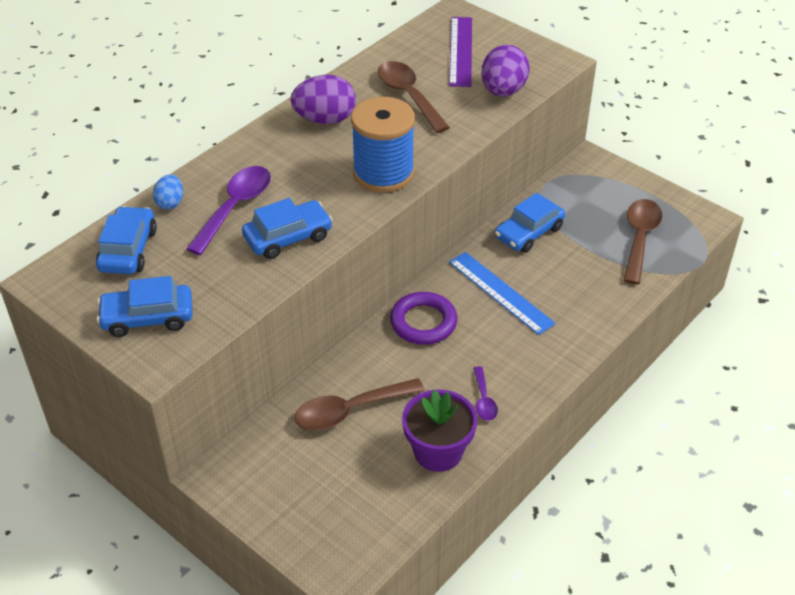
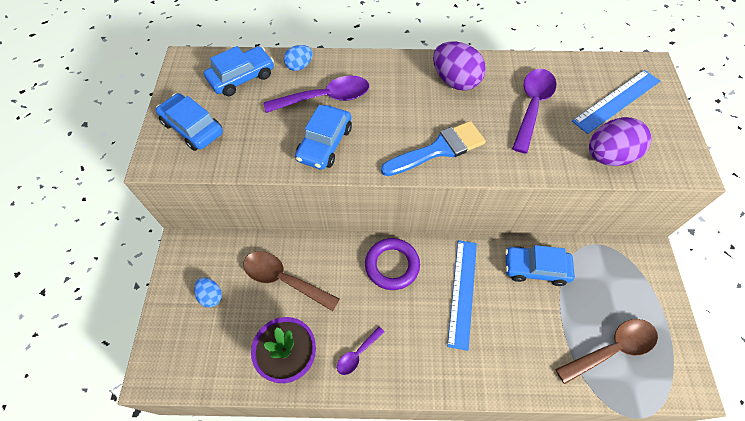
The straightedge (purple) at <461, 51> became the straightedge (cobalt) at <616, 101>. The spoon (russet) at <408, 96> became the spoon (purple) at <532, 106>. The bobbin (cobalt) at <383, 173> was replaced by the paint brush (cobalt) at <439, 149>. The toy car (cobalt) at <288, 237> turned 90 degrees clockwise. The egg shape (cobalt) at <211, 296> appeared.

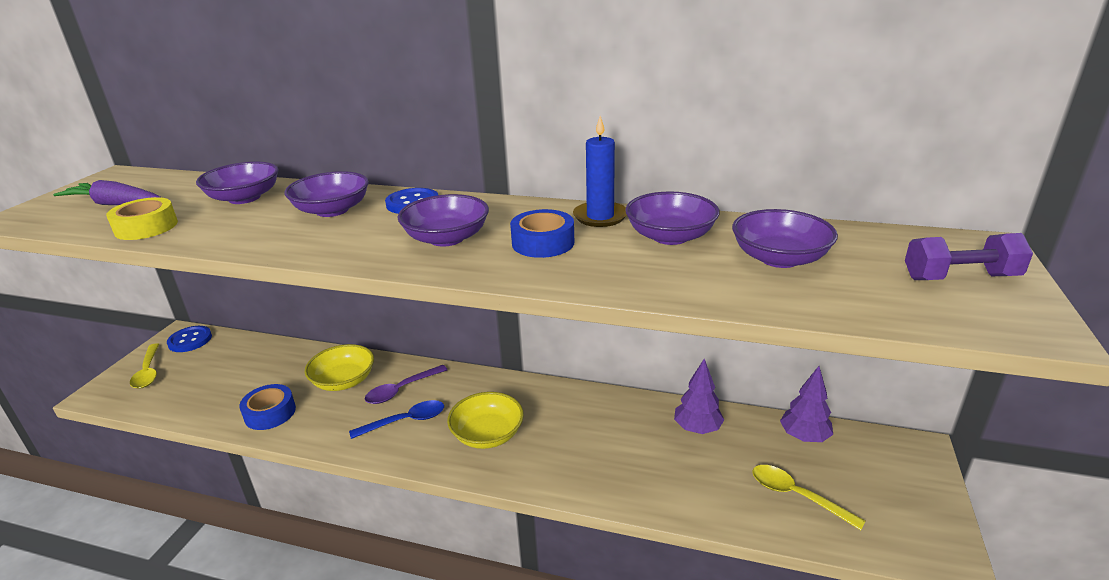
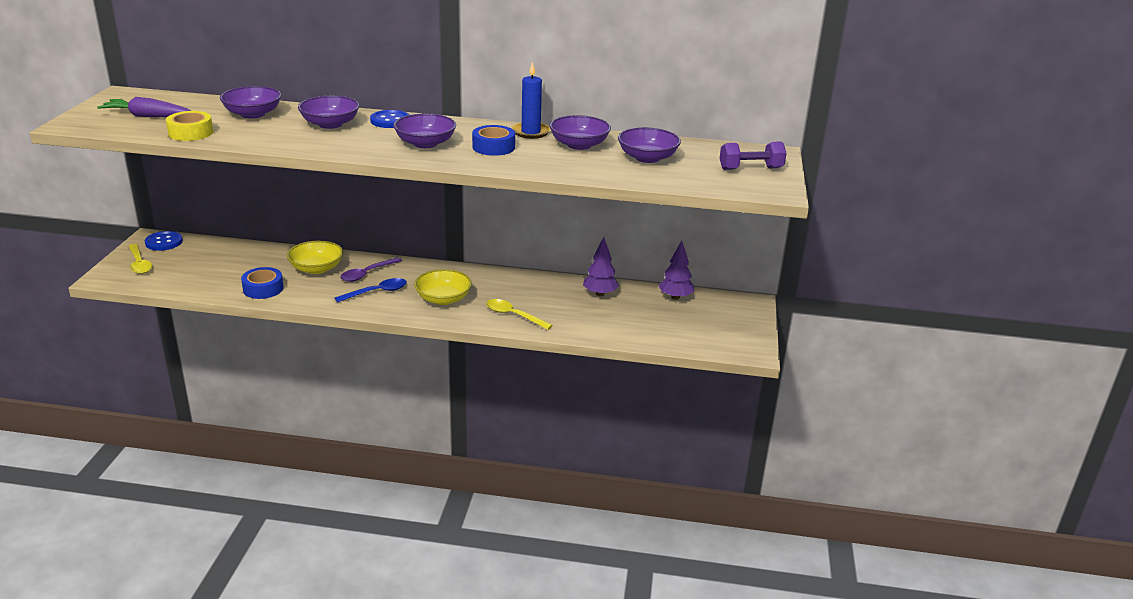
The spoon (yellow) moved from <797, 496> to <513, 315>.

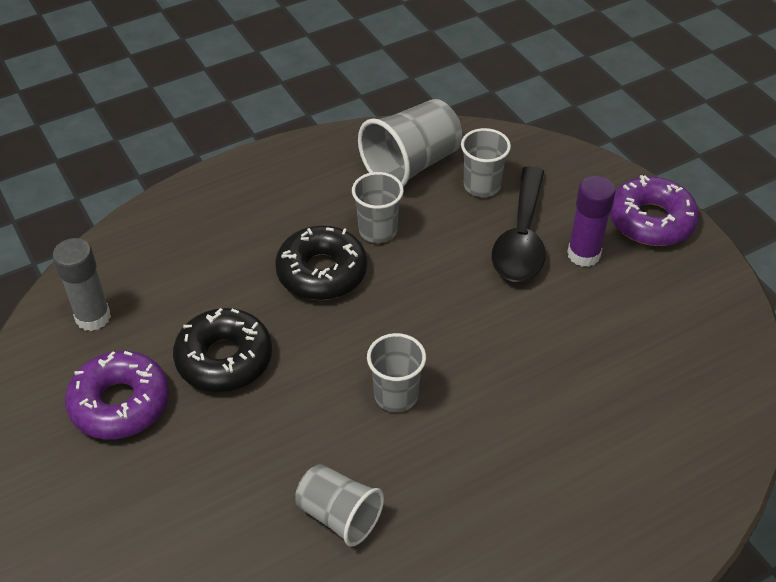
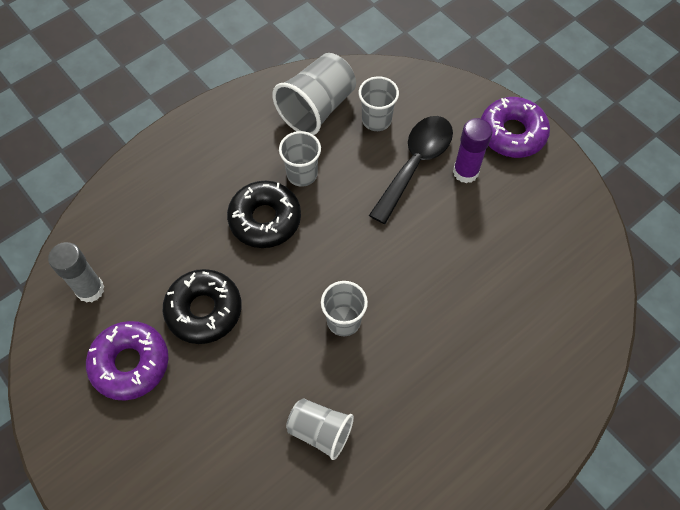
The spoon (jet-black) at <521, 238> turned 150 degrees counterclockwise.

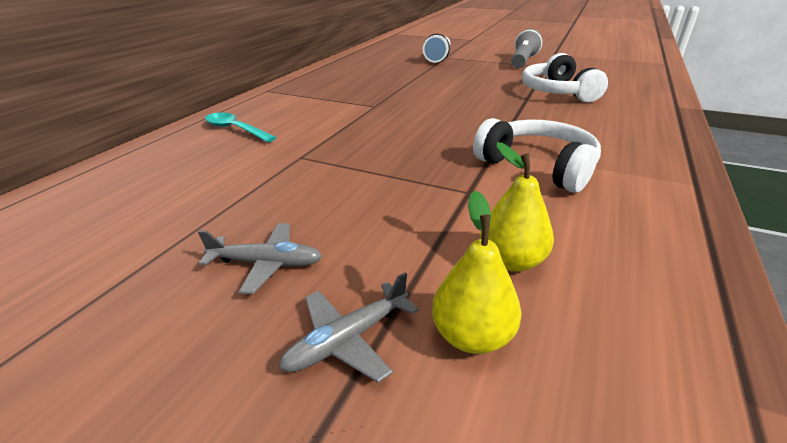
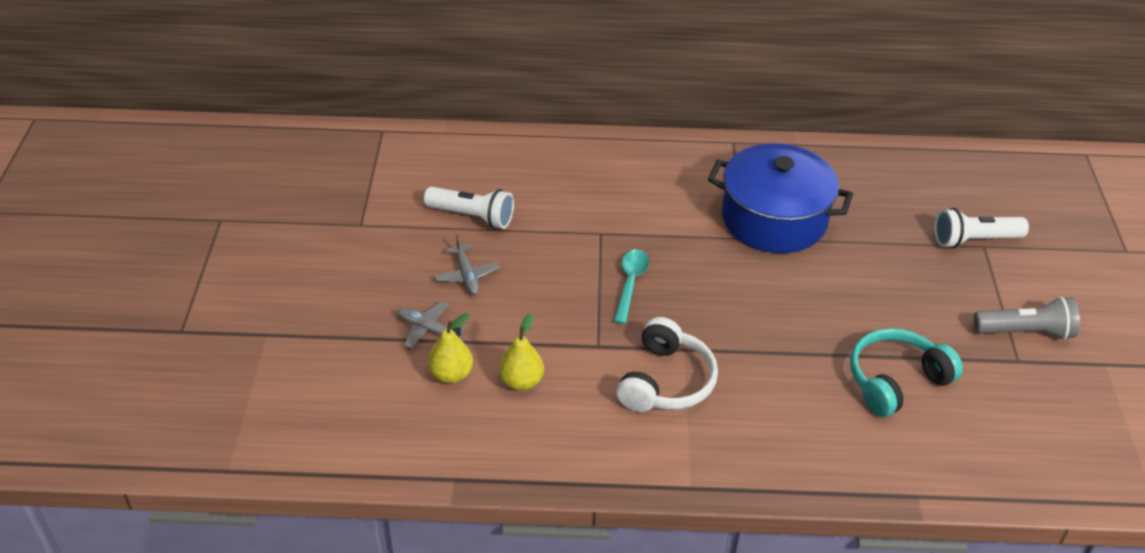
The headphones (white) at <558, 92> became the headphones (teal) at <896, 381>. The spoon (teal) moved from <235, 129> to <630, 283>. The cooking pot (cobalt) at <774, 219> appeared. The flashlight (white) at <472, 217> appeared.

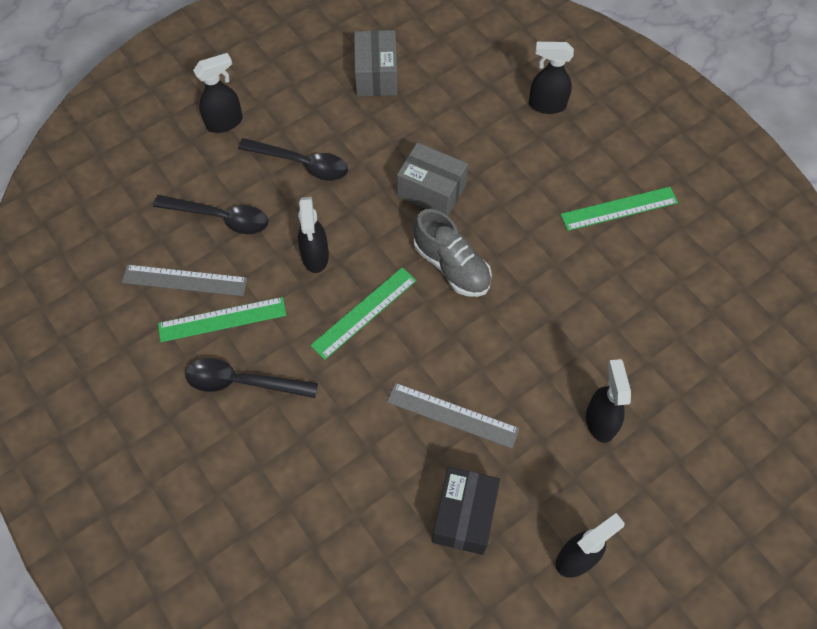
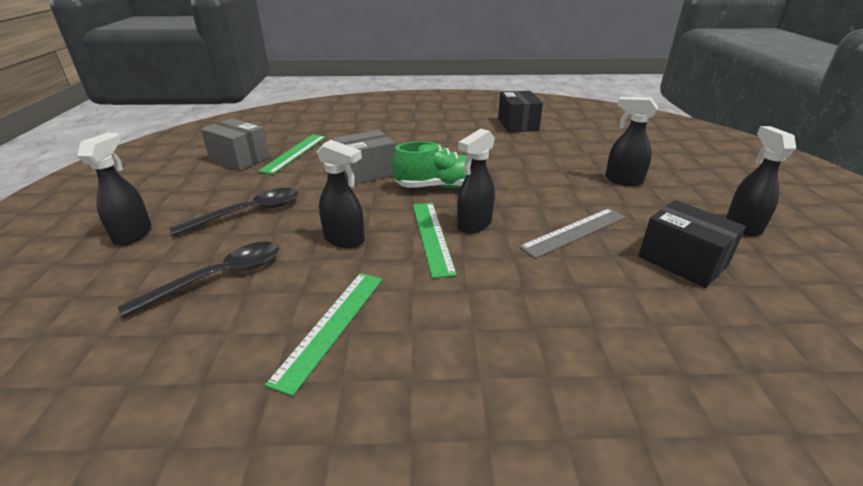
The sprayer (jet-black) moved from <546, 105> to <474, 225>. The straightedge (green) moved from <619, 208> to <294, 153>. The sneaker (grey) at <451, 266> became the sneaker (green) at <438, 187>. The straightedge (grey) at <185, 280> disappeared. The spoon (jet-black) at <242, 382> disappeared. The package (jet-black) at <518, 124> appeared.

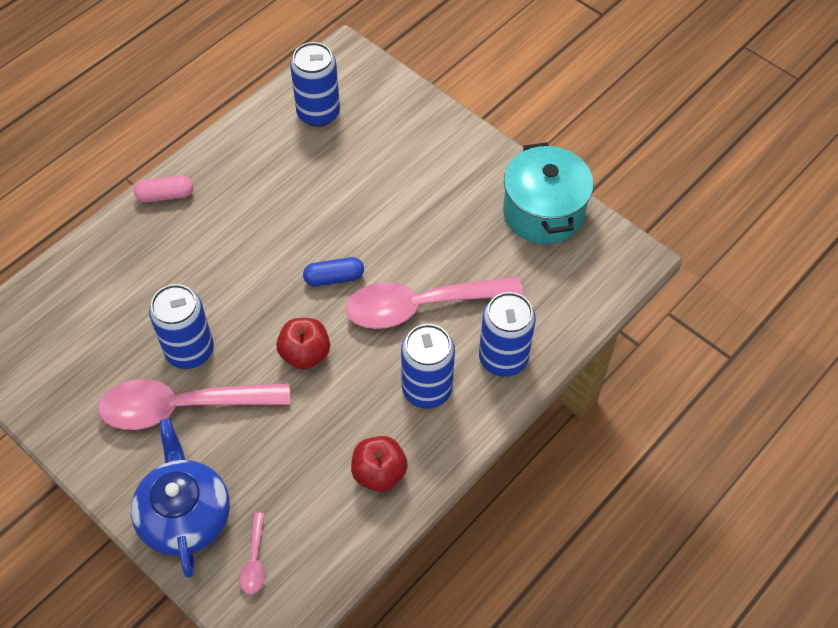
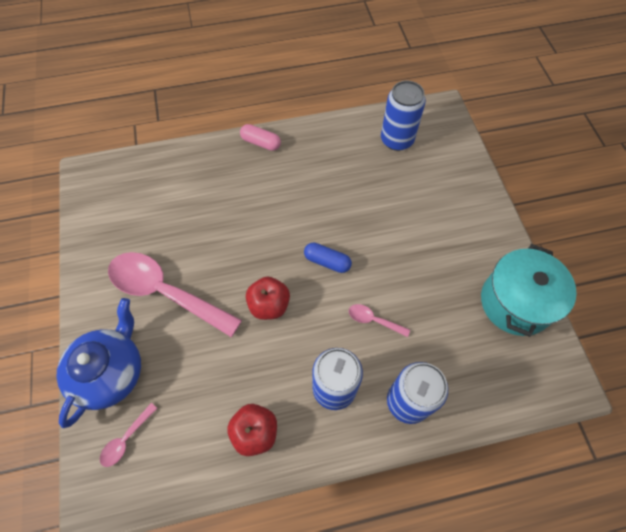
The spoon (rosy) at <421, 306> changed to 0.42 times the size. The soda can (cobalt) at <190, 350> disappeared.

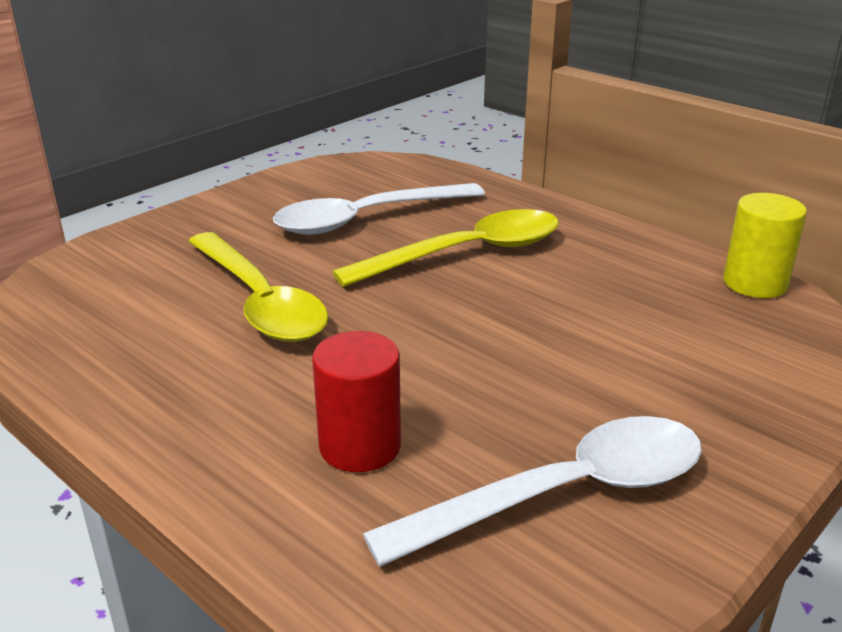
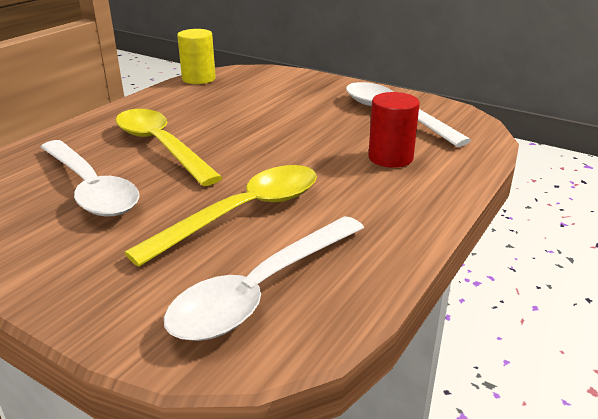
The spoon (white) at <261, 290> appeared.

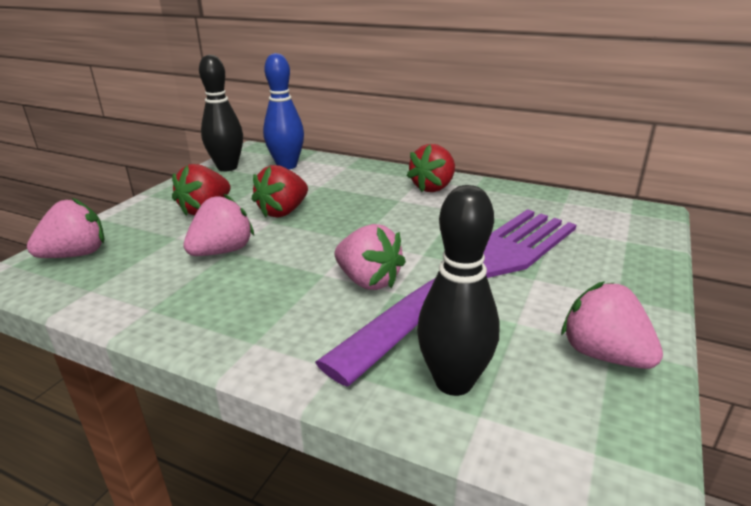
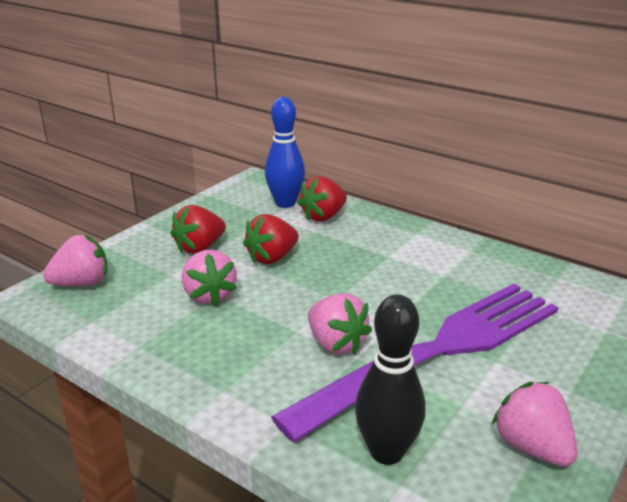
The tenpin (jet-black) at <227, 167> disappeared. The strawberry (red) moved from <433, 187> to <323, 216>. The strawberry (rosy) at <222, 251> turned 105 degrees clockwise.

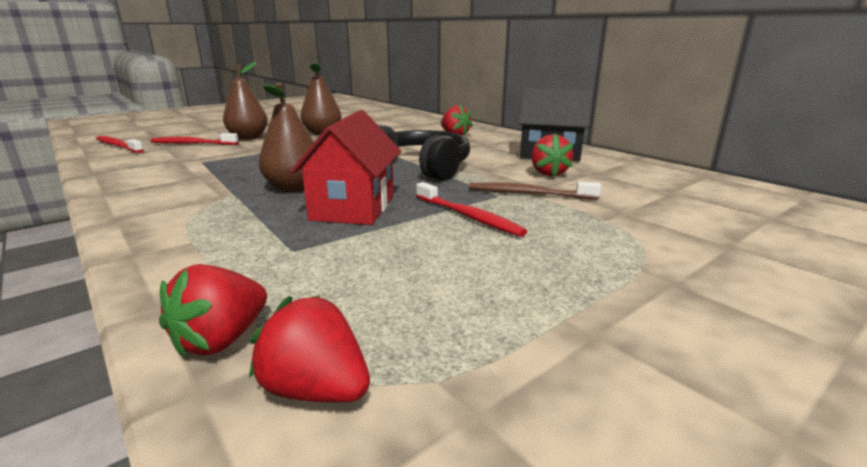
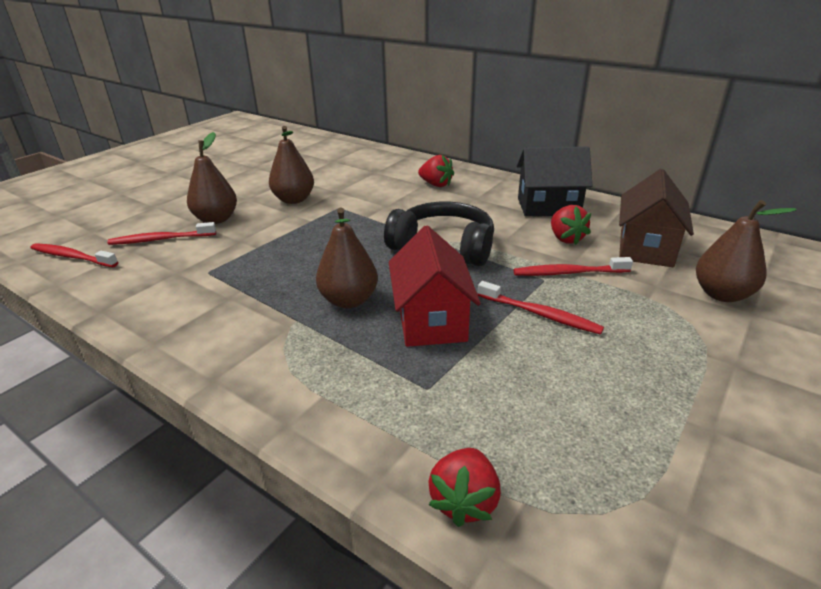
The toothbrush (russet) at <529, 194> became the toothbrush (red) at <569, 273>. The strawberry (red) at <316, 389> disappeared. The cottage (russet) at <646, 248> appeared. The toy pear (russet) at <722, 294> appeared.

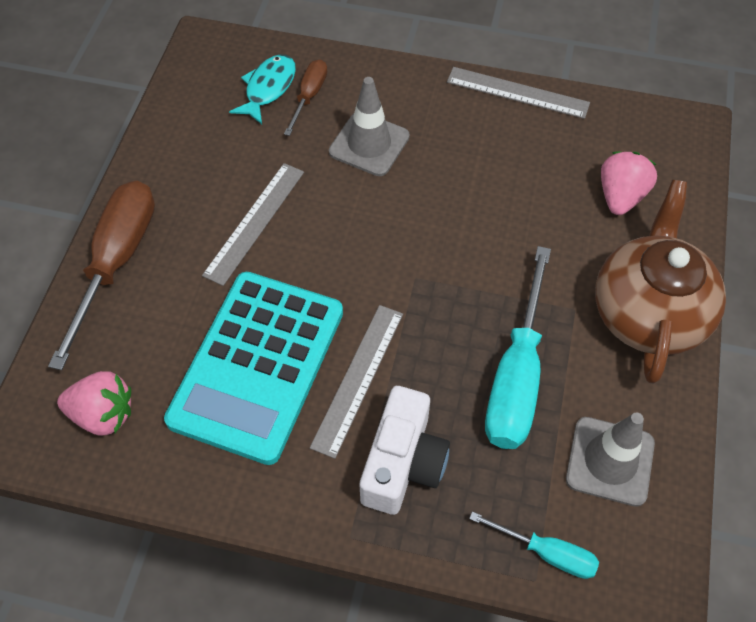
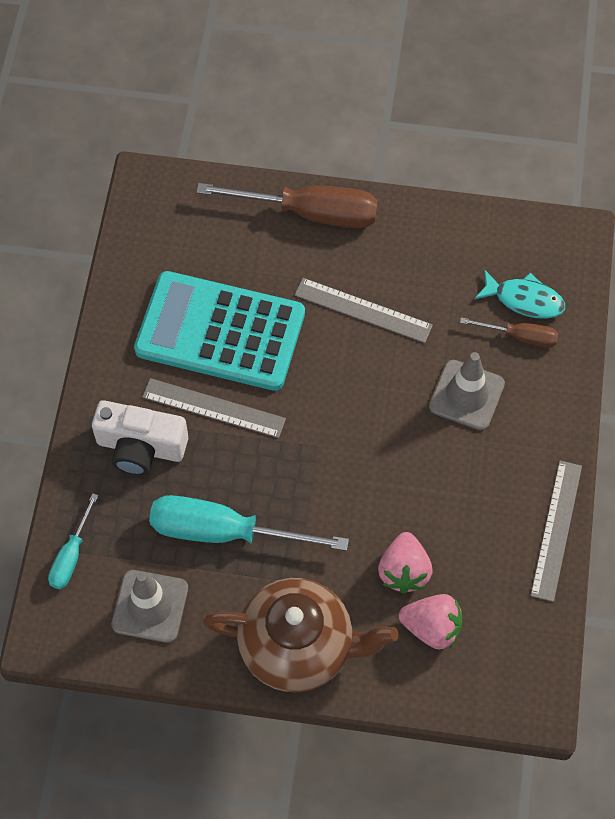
The strawberry (rosy) moved from <103, 414> to <404, 571>.

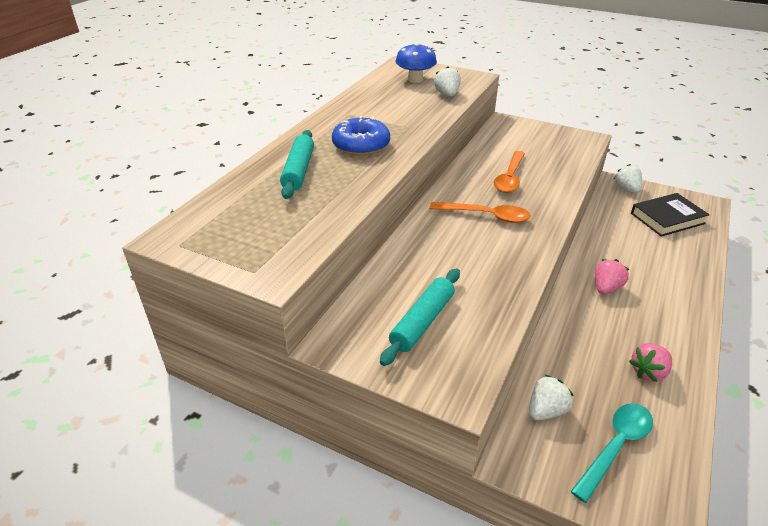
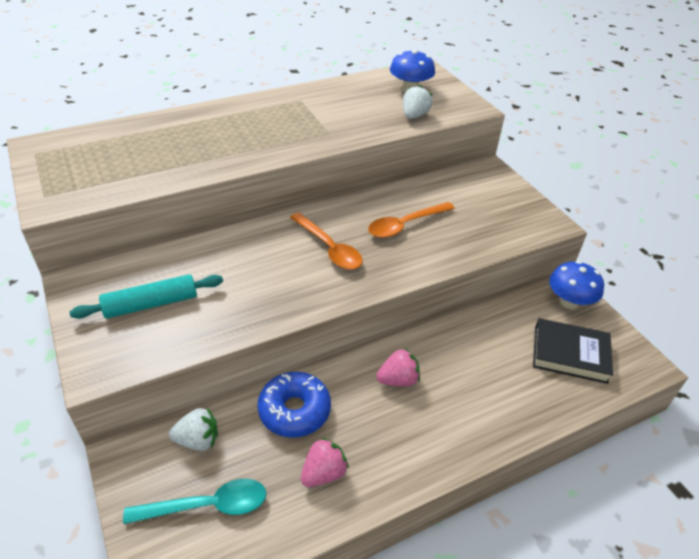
The glazed donut (cobalt) moved from <361, 145> to <294, 410>. The dough roller (teal) at <298, 170> disappeared. The strawberry (white) at <626, 189> was replaced by the toadstool (cobalt) at <569, 302>. The strawberry (rosy) at <648, 372> turned 135 degrees clockwise.

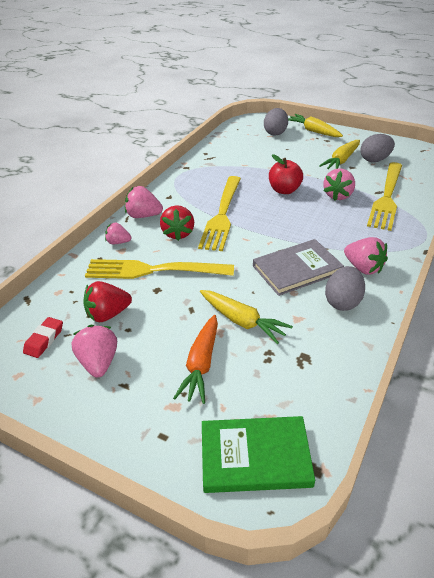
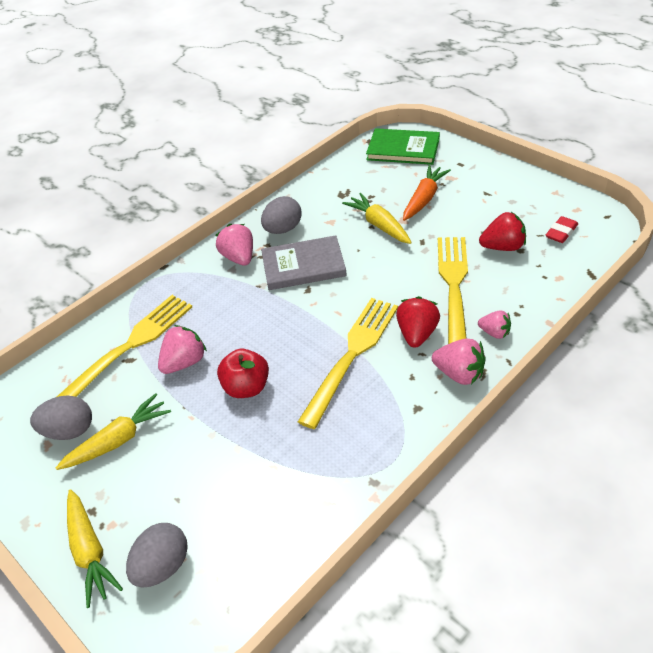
The fork (yellow) at <153, 270> turned 105 degrees counterclockwise. The strawberry (rosy) at <98, 362> disappeared.

